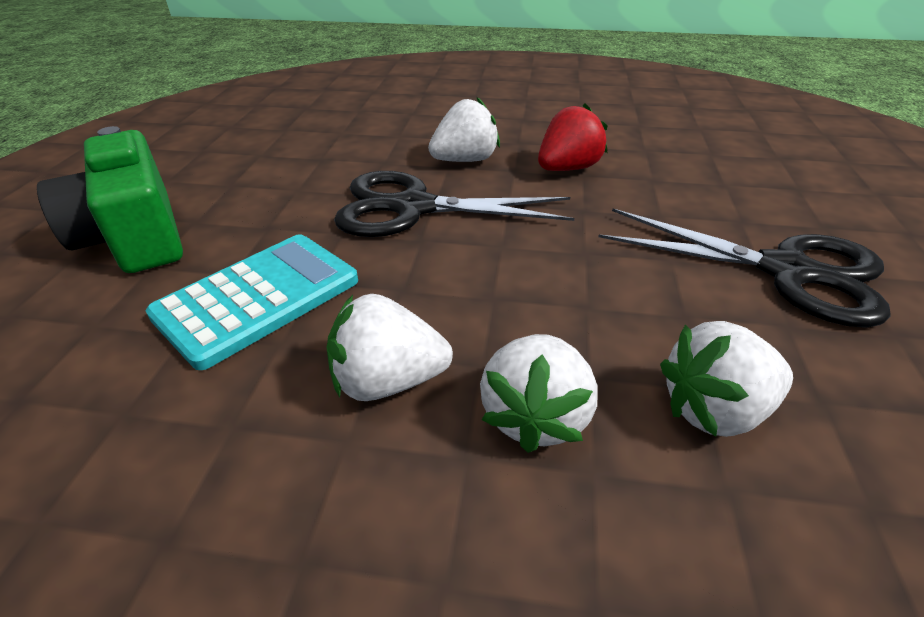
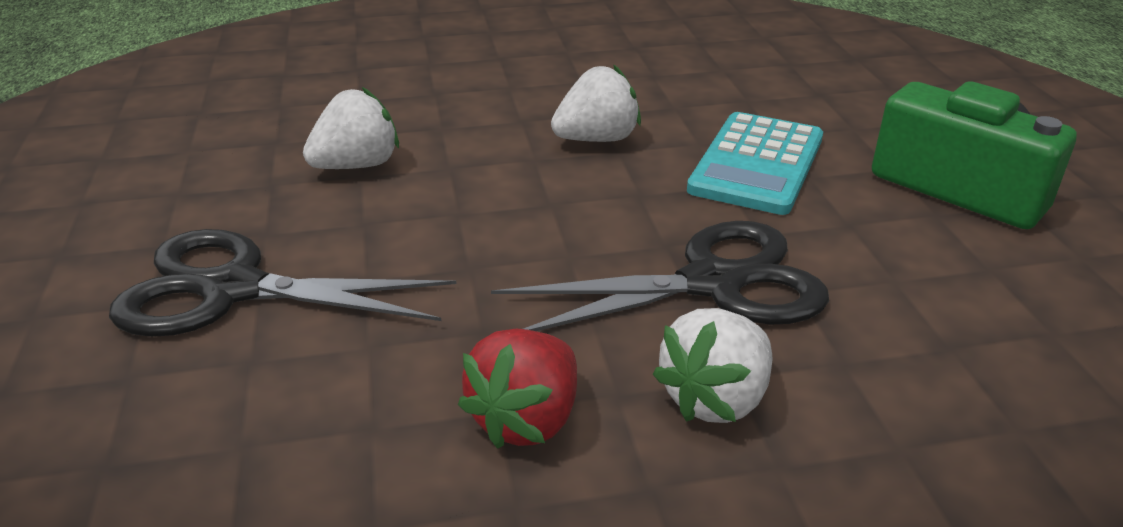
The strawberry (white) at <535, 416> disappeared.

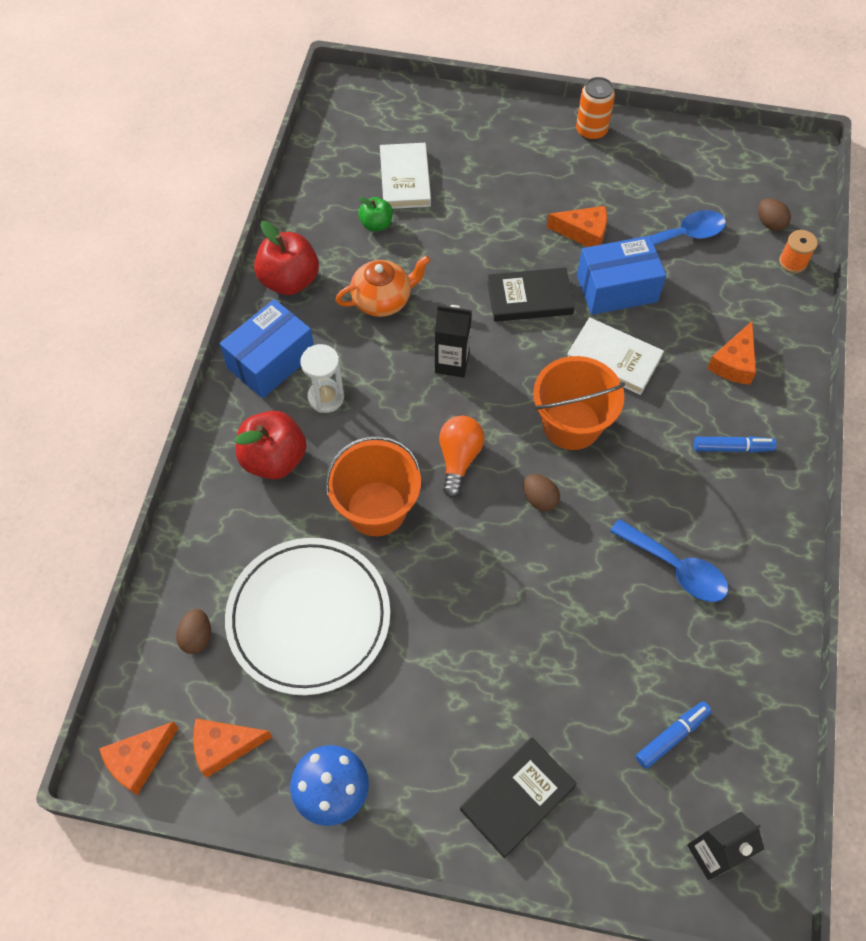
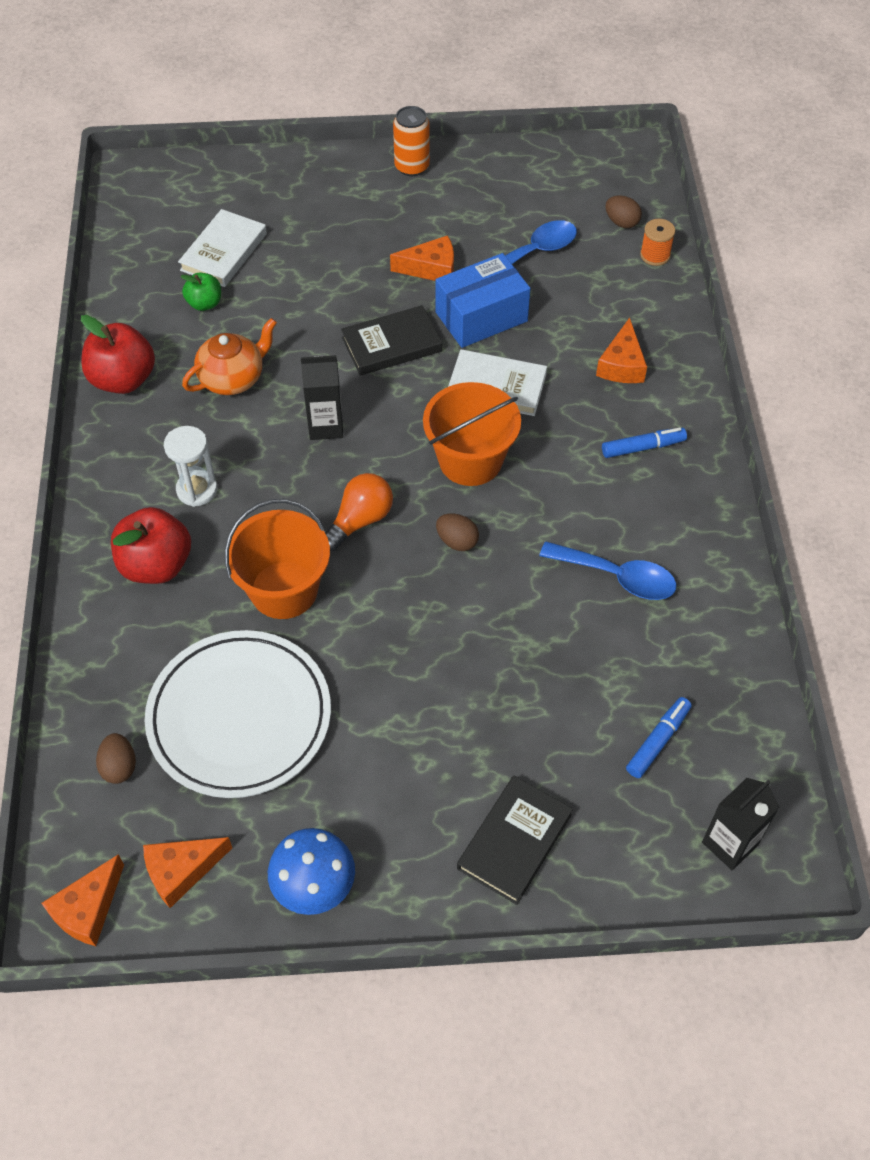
The book (white) at <405, 179> turned 45 degrees clockwise. The package (cobalt) at <271, 361> disappeared. The bulb (bright orange) at <459, 459> turned 45 degrees clockwise.

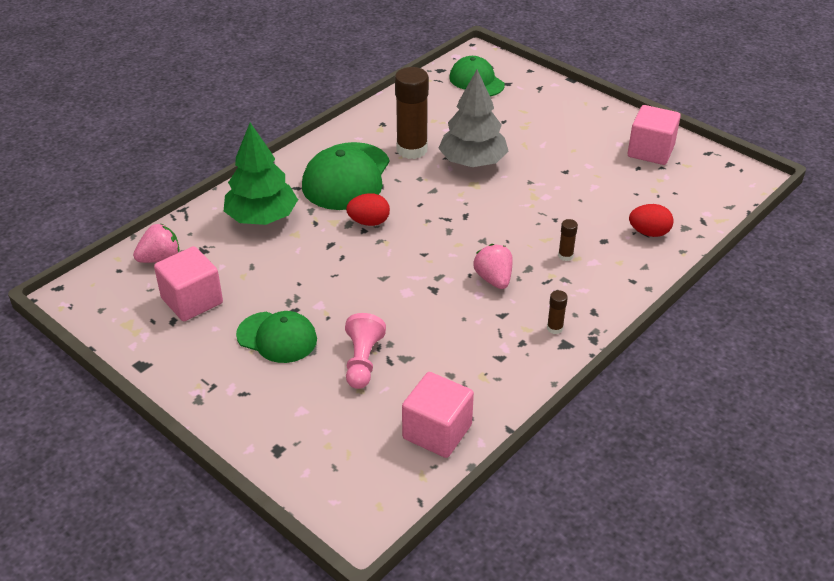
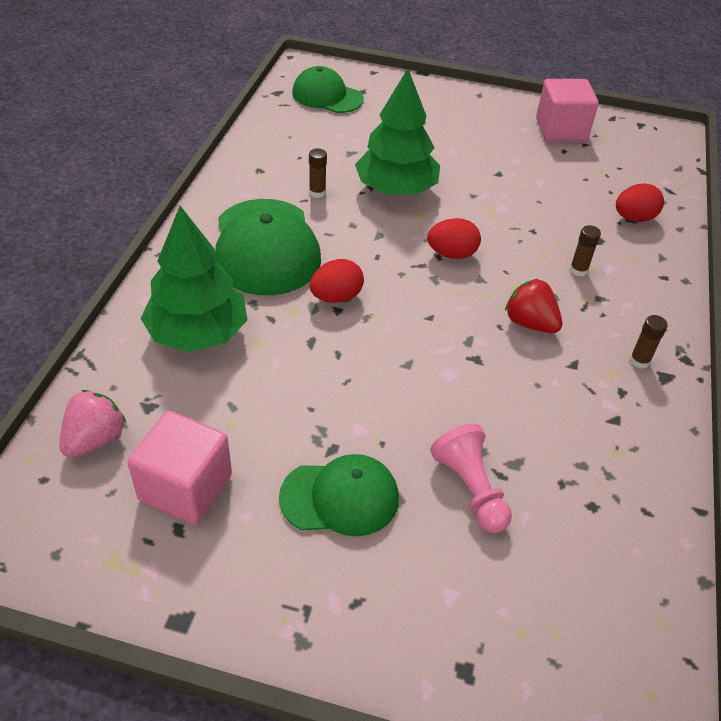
The stick of glue (russet) at <412, 150> changed to 0.43 times the size. The toy tree (grey) at <472, 162> became the toy tree (green) at <396, 189>. The strawberry (rosy) at <493, 279> became the strawberry (red) at <530, 323>. The solid cube (rosy) at <437, 432> disappeared. The egg shape (red) at <452, 254> appeared.

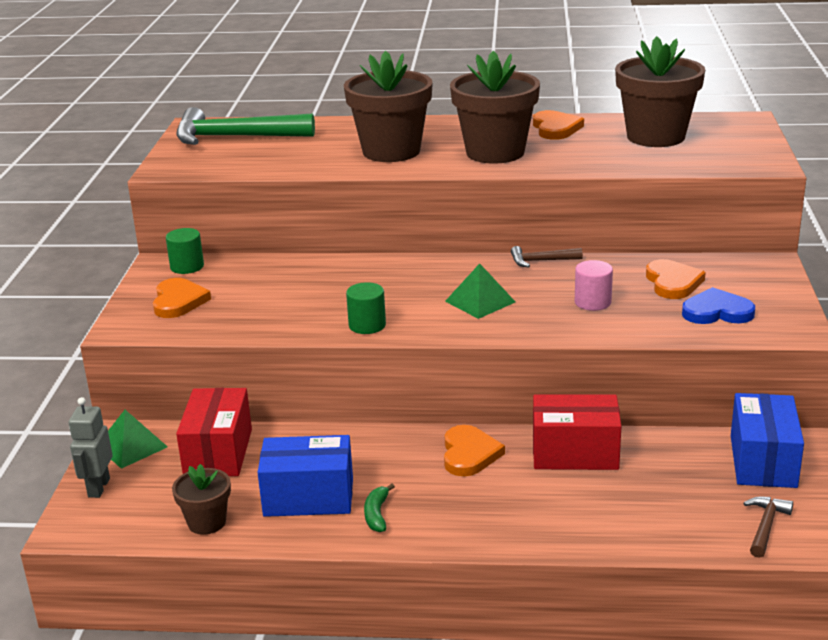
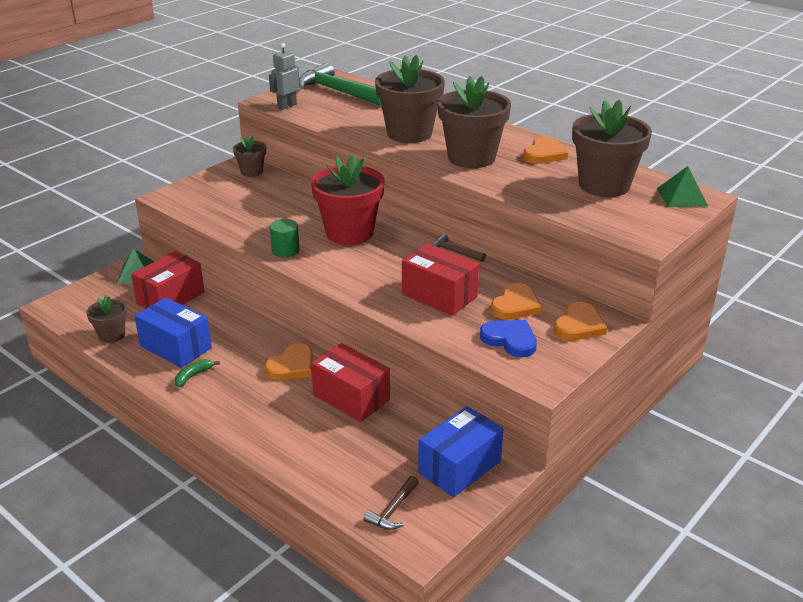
The cylinder shape (green) at <187, 266> was replaced by the flower pot (russet) at <251, 172>. The cylinder shape (rosy) at <592, 302> was replaced by the package (red) at <439, 295>. The pyramid (green) moved from <480, 301> to <682, 197>. The heart shape (bright orange) moved from <178, 301> to <579, 325>. The robot figure (grey) moved from <98, 487> to <287, 106>. The carpenter's hammer (russet) at <766, 526> turned 150 degrees clockwise. The flower pot (red) at <349, 233> appeared.

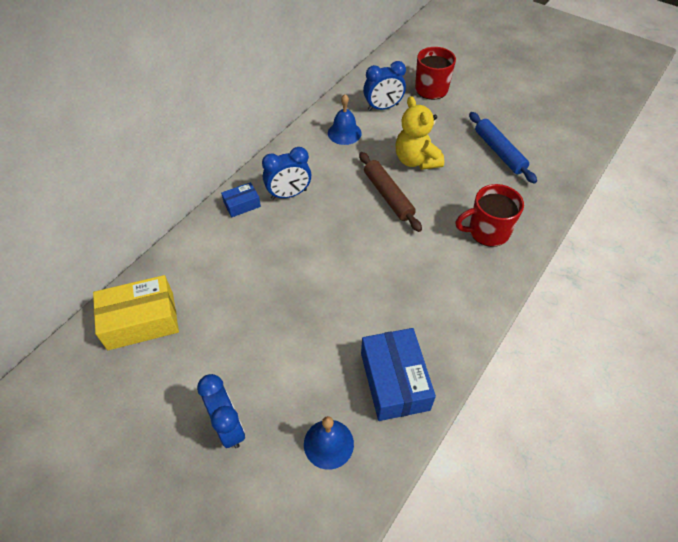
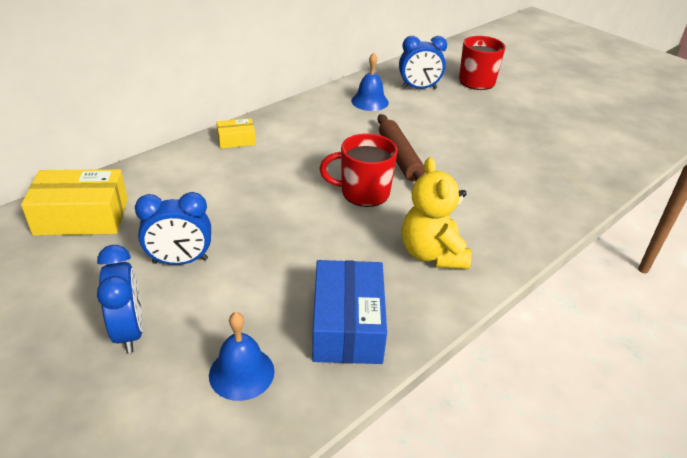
The stuffed bear (yellow) moved from <416, 160> to <432, 254>. The dough roller (cobalt) at <499, 152> disappeared. The clock (cobalt) moved from <289, 194> to <180, 261>. The package (cobalt) at <242, 204> became the package (yellow) at <236, 140>. The coffee mug (red) moved from <487, 231> to <363, 193>.

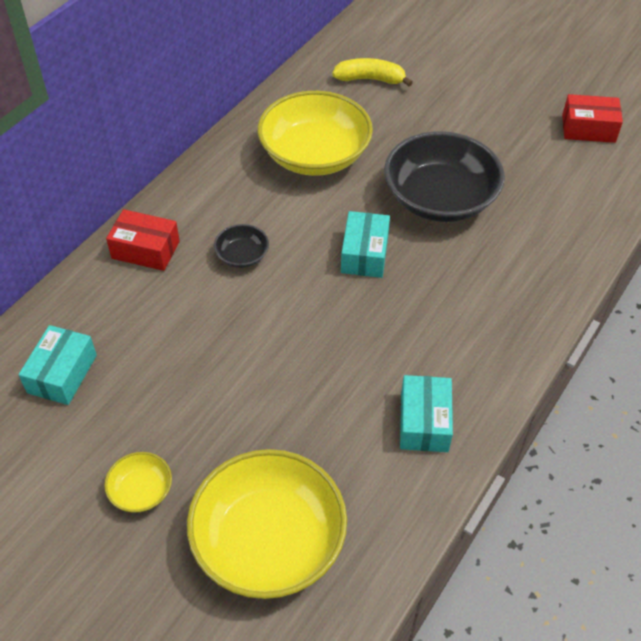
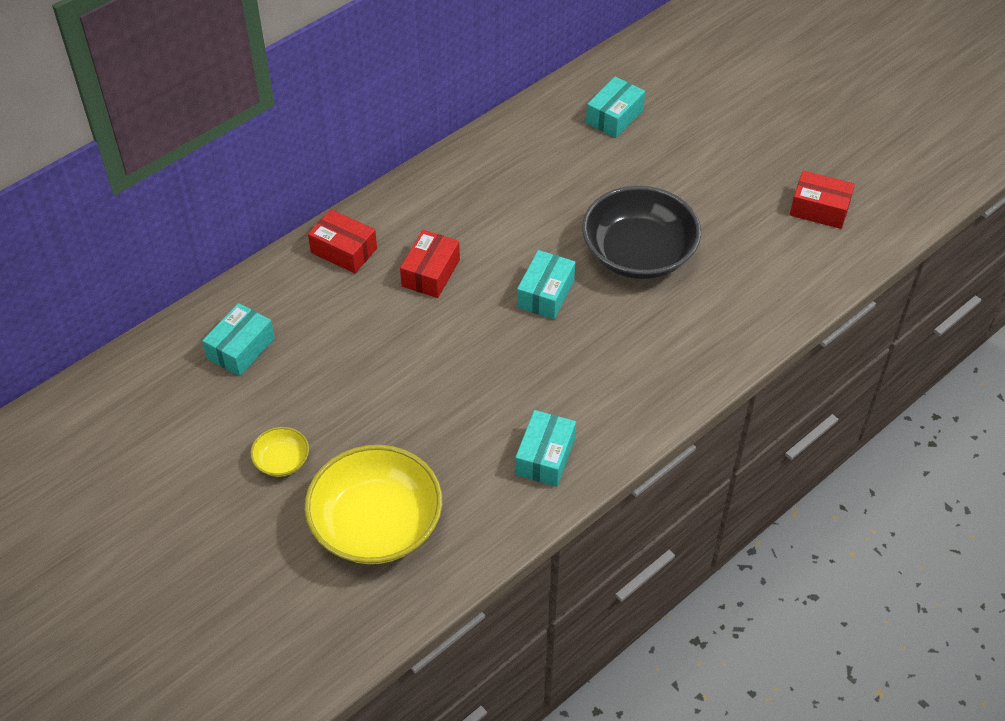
The banana (yellow) at <370, 79> was replaced by the package (teal) at <614, 117>. The bowl (yellow) at <315, 155> disappeared. The bowl (jet-black) at <242, 255> was replaced by the package (red) at <430, 273>.

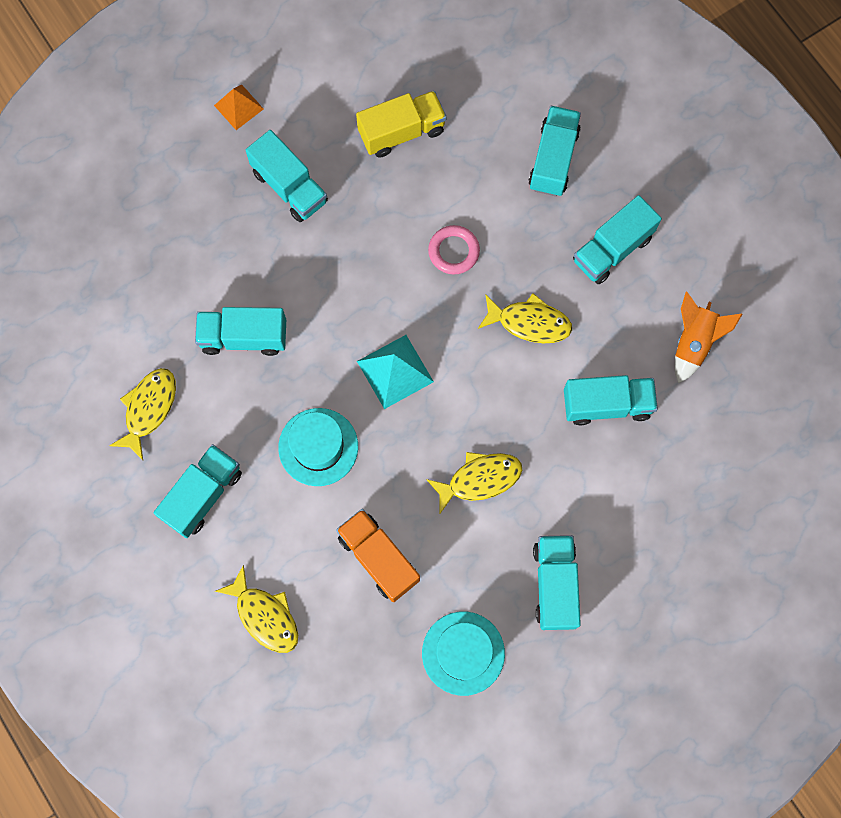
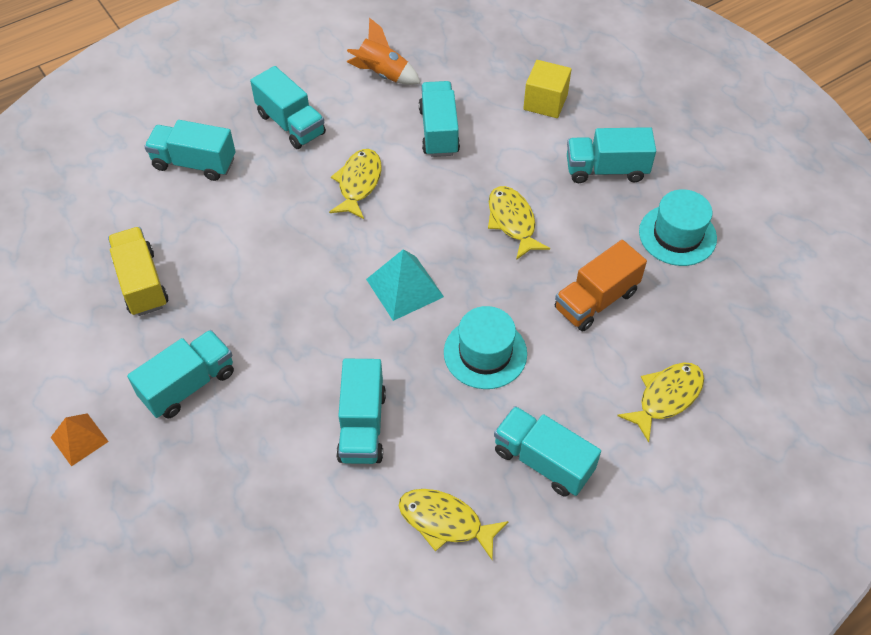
The hoop (rosy) at <453, 251> disappeared. The solid cube (yellow) at <545, 102> appeared.

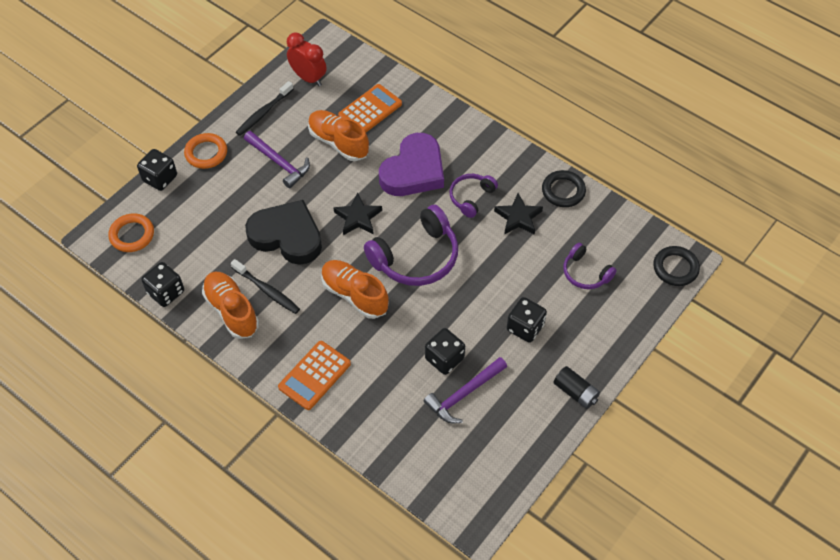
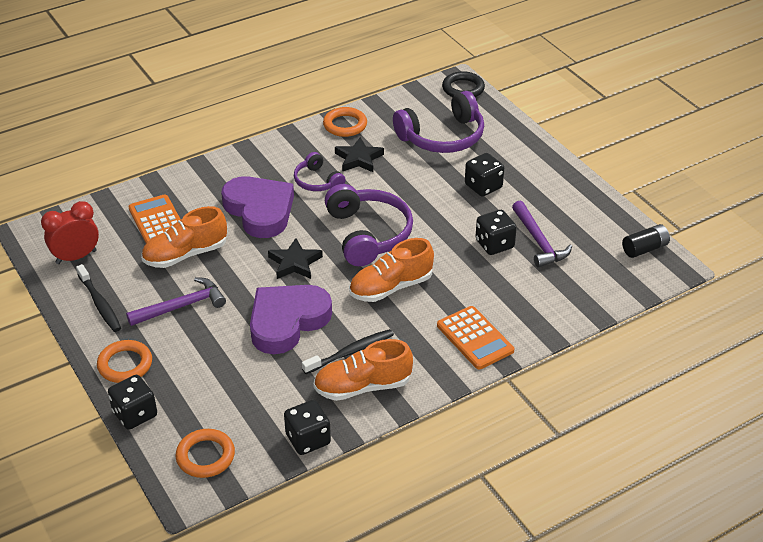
The hoop (jet-black) at <563, 191> became the hoop (bright orange) at <345, 125>. The heart shape (jet-black) at <287, 236> became the heart shape (purple) at <287, 321>. The headphones (purple) at <585, 273> changed to 1.80 times the size. The power cell (jet-black) moved from <575, 392> to <644, 249>.

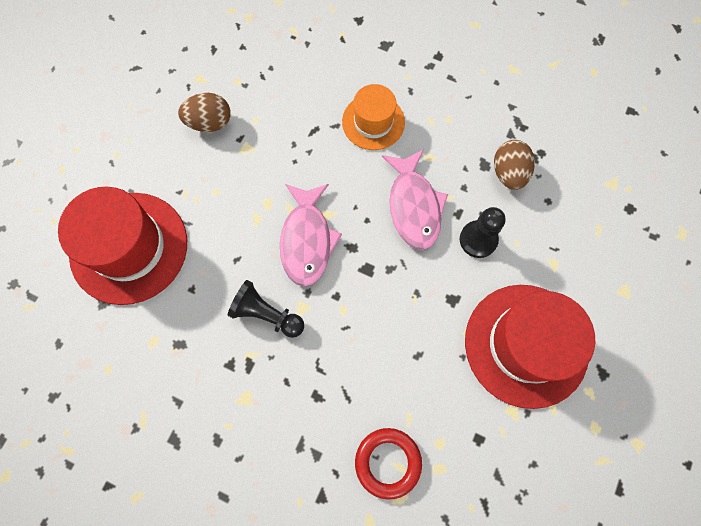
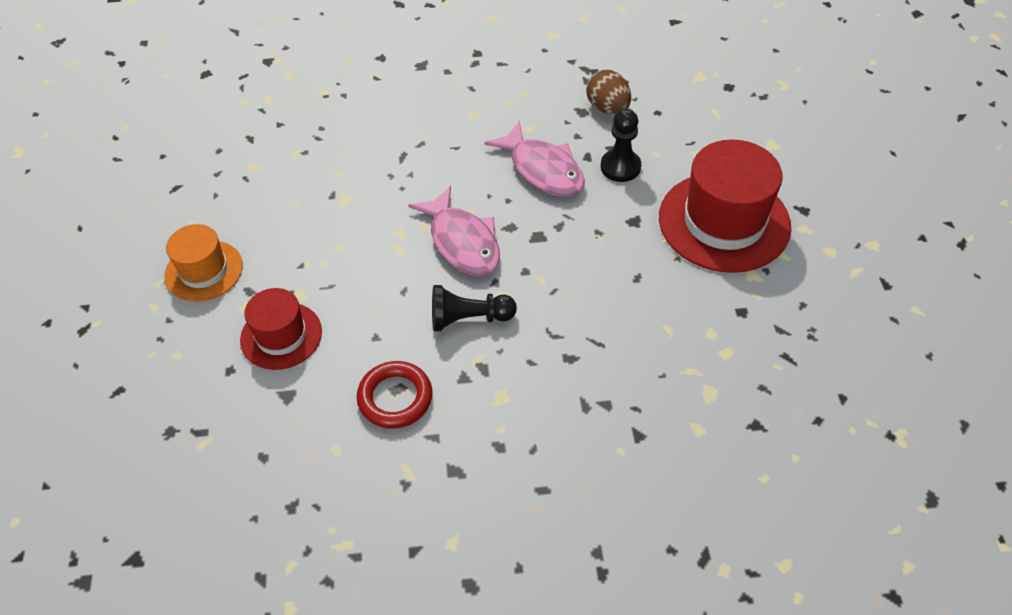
The hat (bright orange) moved from <373, 122> to <204, 271>. The egg shape (russet) at <210, 122> disappeared. The hat (red) at <129, 247> changed to 0.57 times the size. The hoop (red) moved from <388, 462> to <395, 398>.

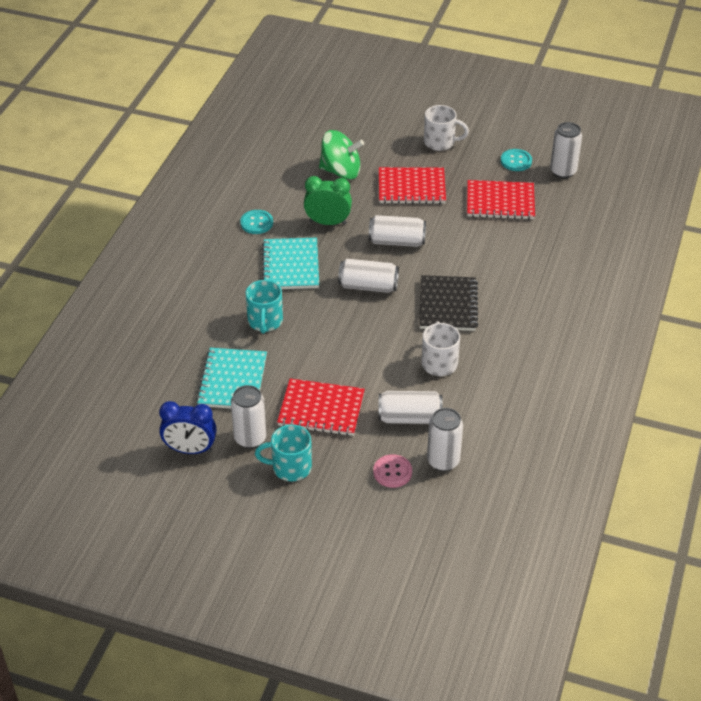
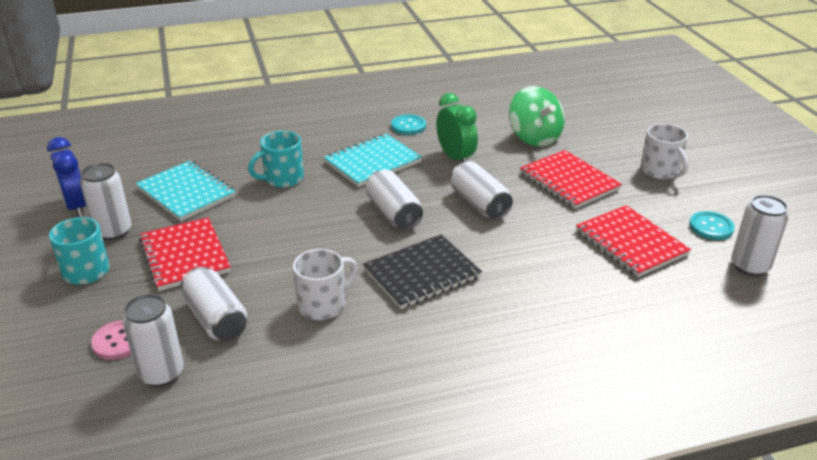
The exercise book (teal) at <232, 381> turned 75 degrees clockwise.

